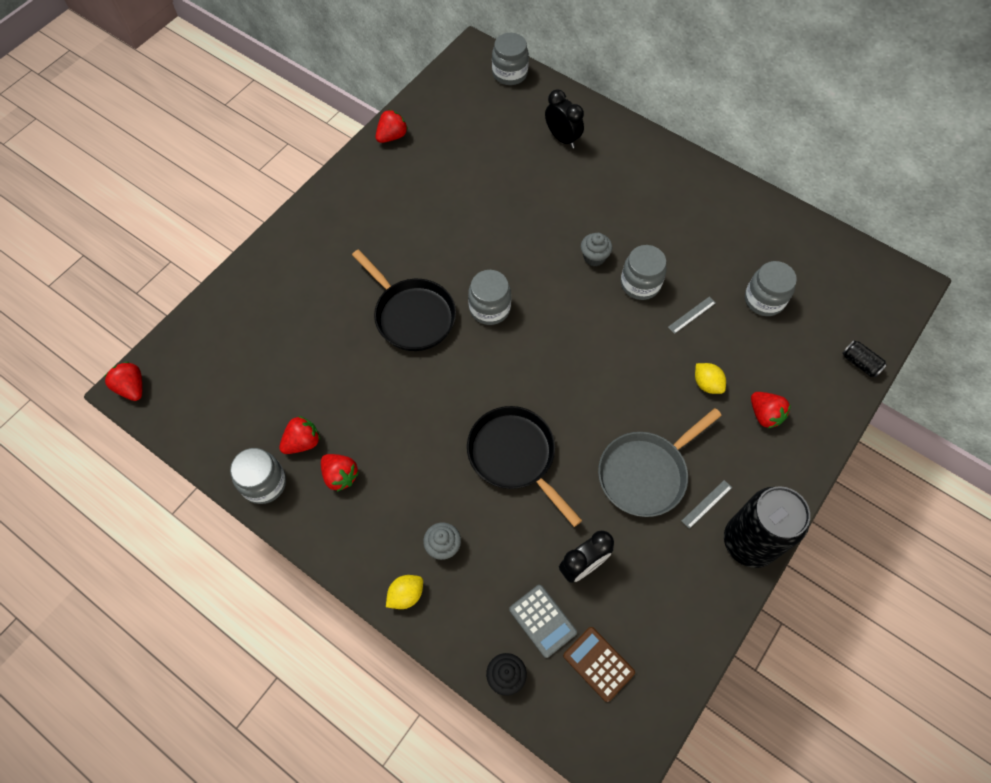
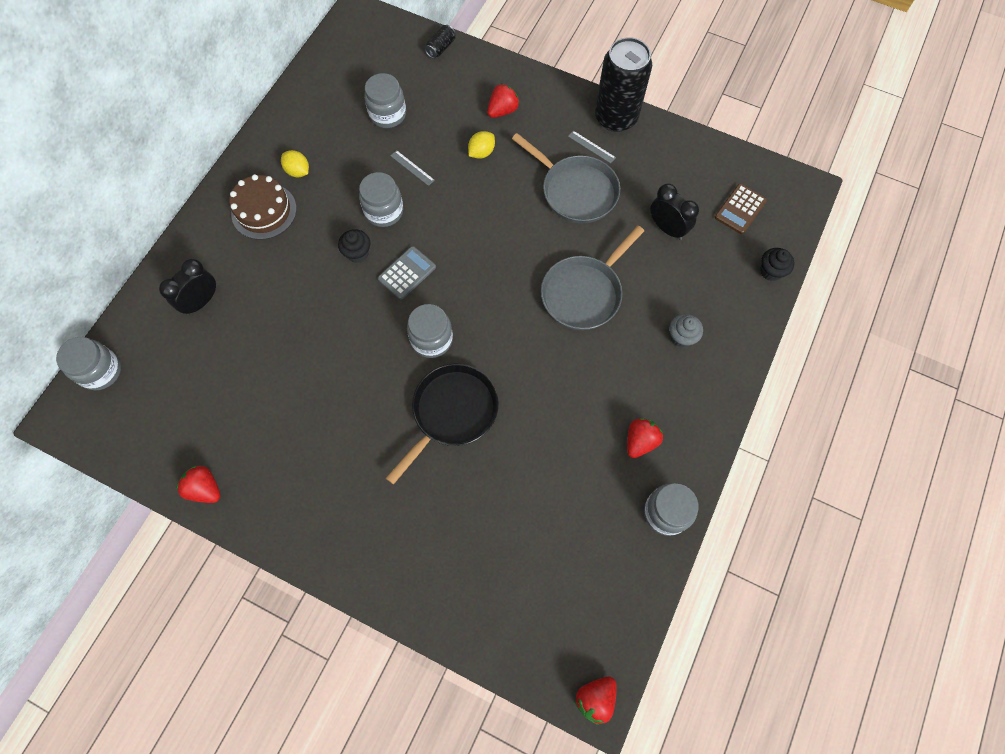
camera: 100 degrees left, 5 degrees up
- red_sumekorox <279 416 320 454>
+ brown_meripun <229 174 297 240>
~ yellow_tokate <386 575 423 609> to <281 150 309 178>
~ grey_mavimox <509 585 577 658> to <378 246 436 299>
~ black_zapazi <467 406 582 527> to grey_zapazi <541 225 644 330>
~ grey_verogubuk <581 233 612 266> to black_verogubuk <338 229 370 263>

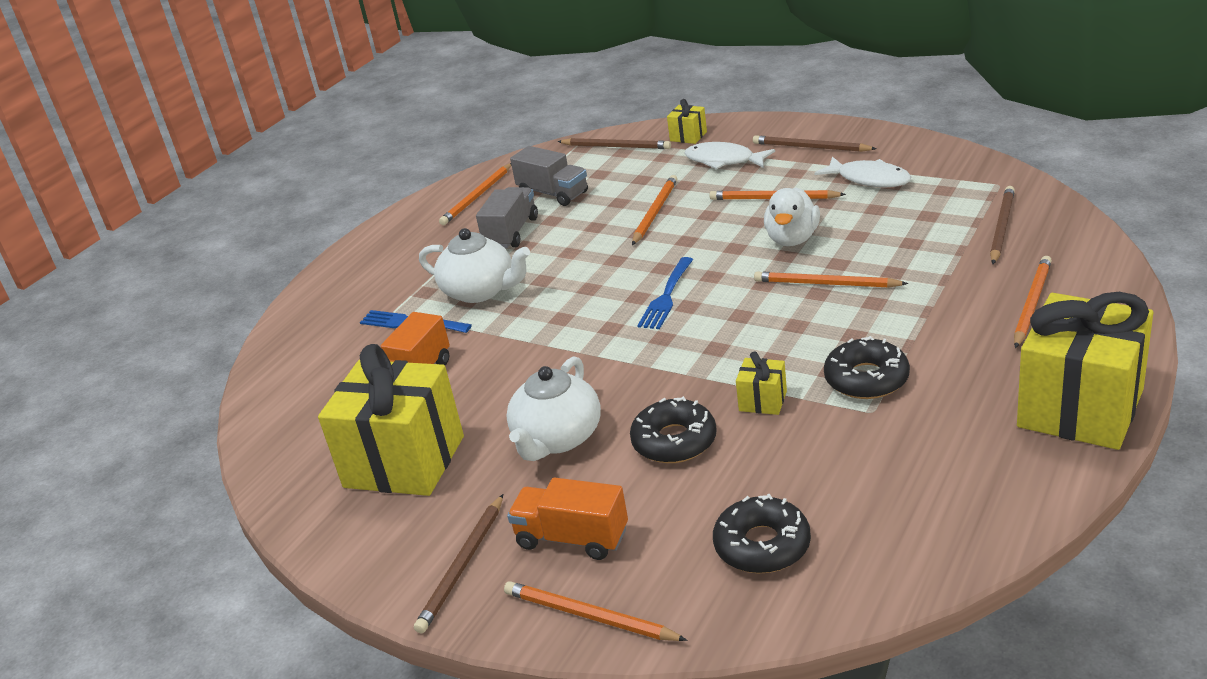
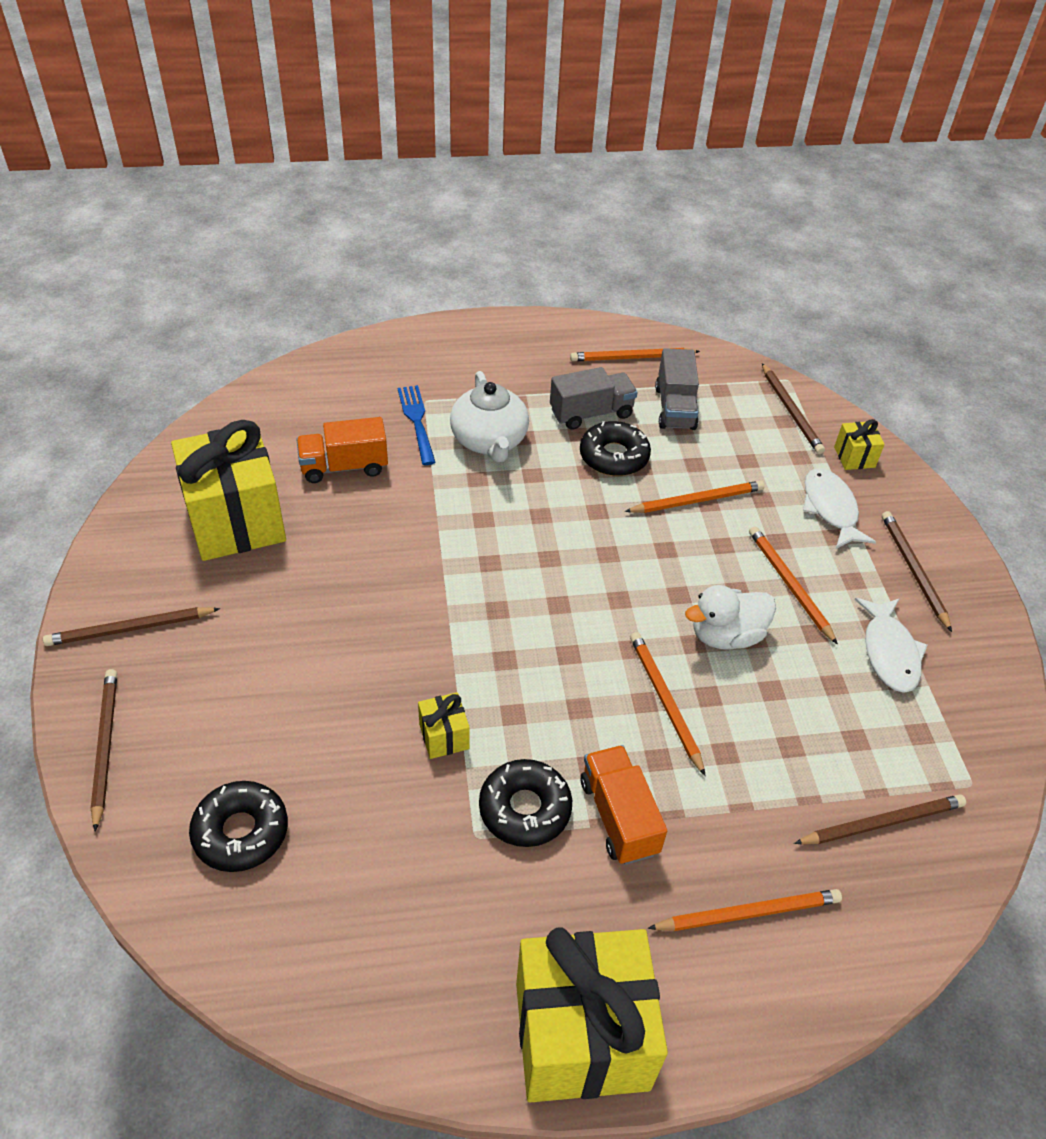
camera: 45 degrees right, 15 degrees up
- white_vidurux <506 357 601 461>
- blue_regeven <637 257 693 329>
~ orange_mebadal <507 477 628 560> to <581 745 667 865>
~ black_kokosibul <630 396 717 463> to <580 421 651 476>
~ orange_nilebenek <504 581 687 641> to brown_nilebenek <91 669 117 832>

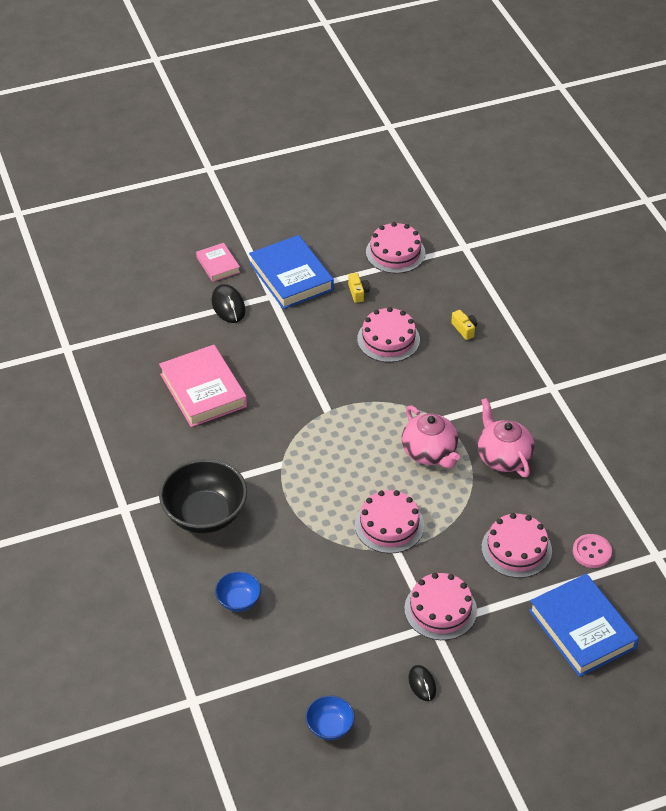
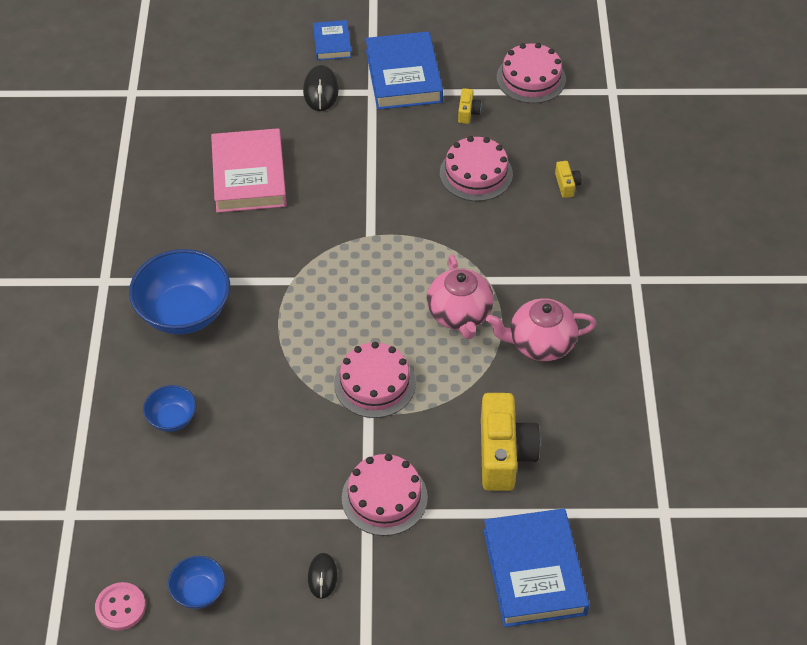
camera: 20 degrees right, 5 degrees up
~ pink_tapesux <573 534 612 568> to <95 582 146 631>
~ pink_meripun <482 513 552 578> to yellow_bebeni <481 393 541 491>
~ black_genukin <159 459 247 533> to blue_genukin <129 249 230 334>
~ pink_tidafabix <196 243 240 282> to blue_tidafabix <313 20 351 60>
~ pink_vidurux <478 398 535 477> = <486 298 597 361> 90 degrees counterclockwise

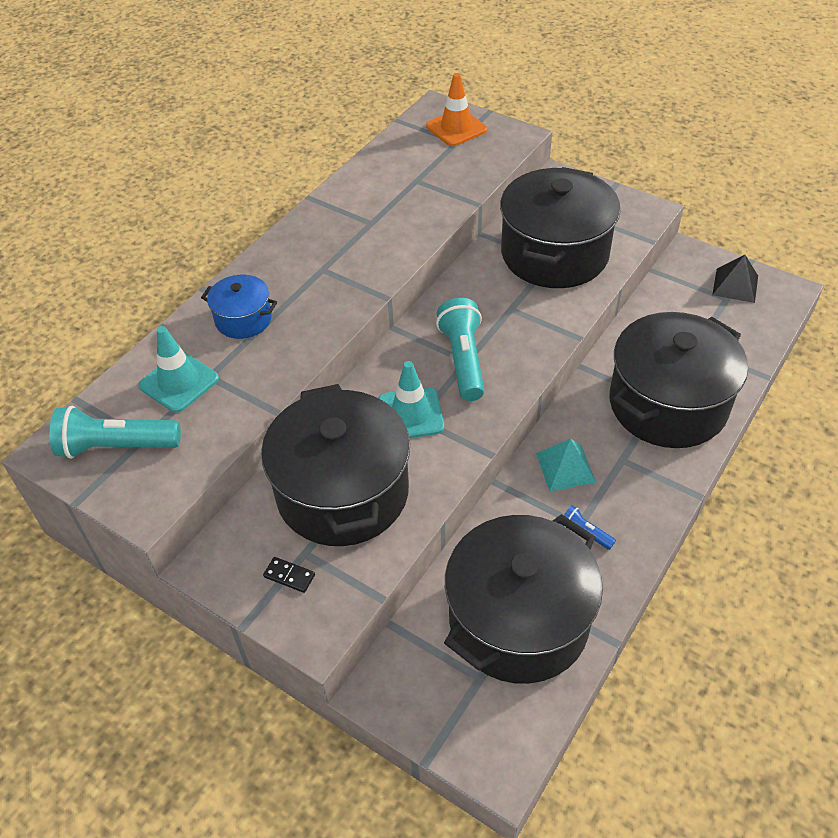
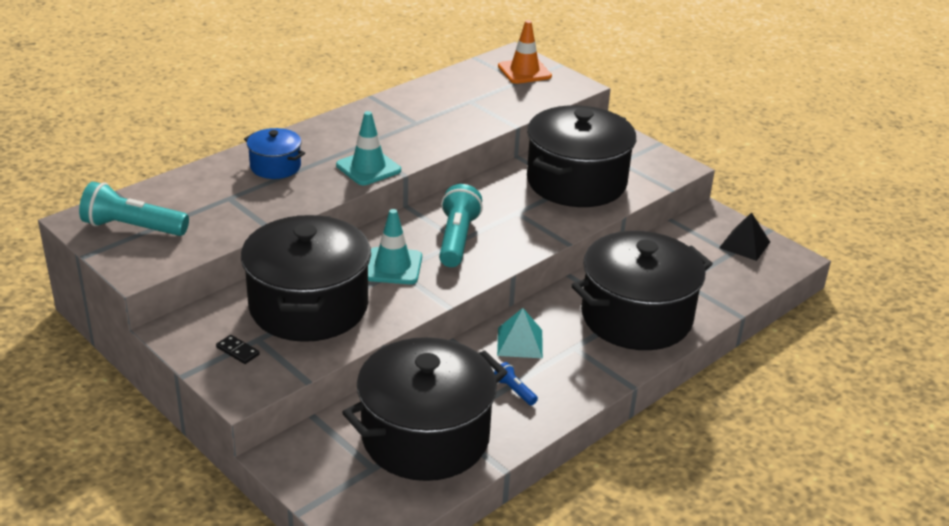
camera: 10 degrees right, 15 degrees down
~ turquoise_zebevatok <138 326 219 413> to <336 111 401 185>

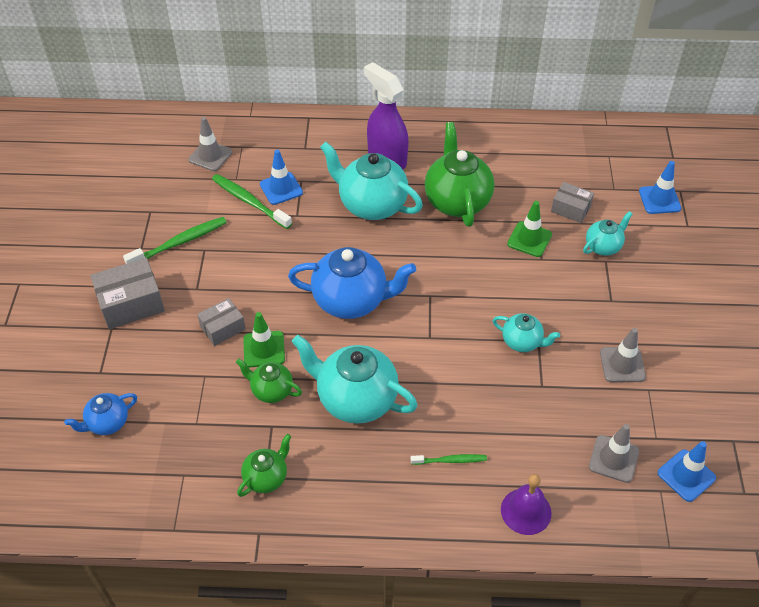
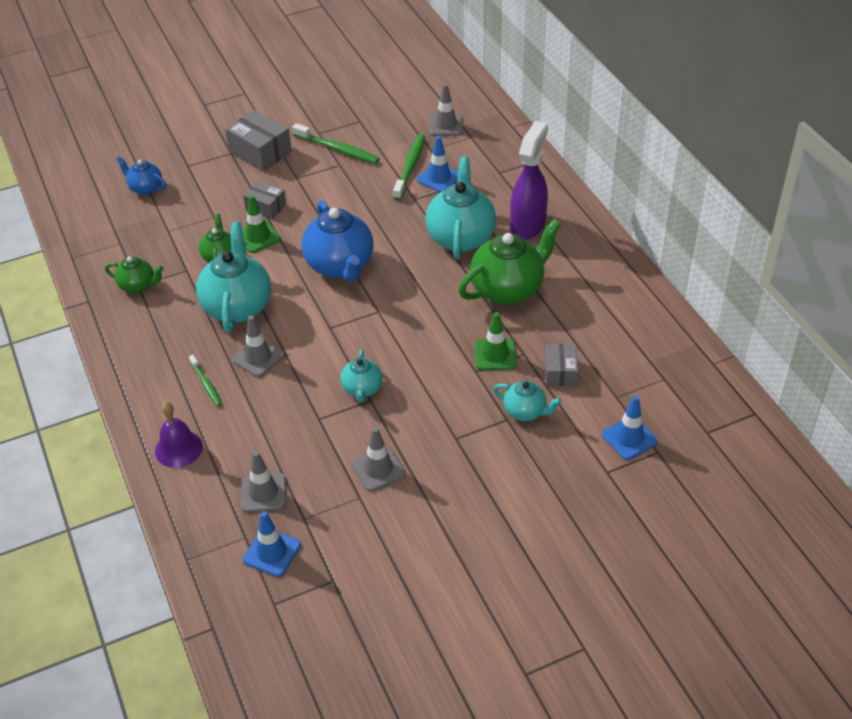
camera: 65 degrees right, 5 degrees down
+ grey_zebevatok <232 315 284 377>

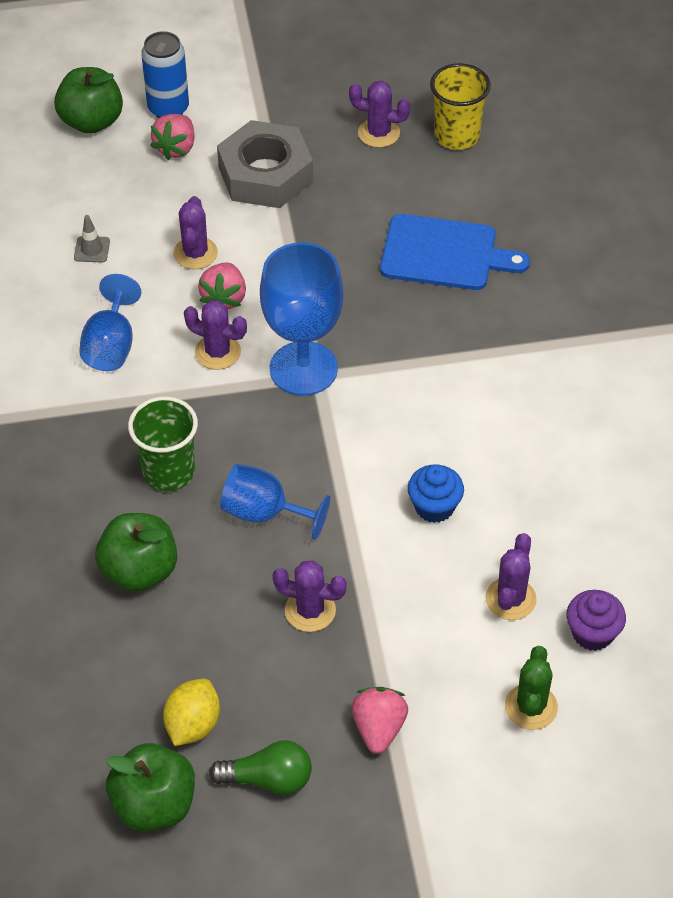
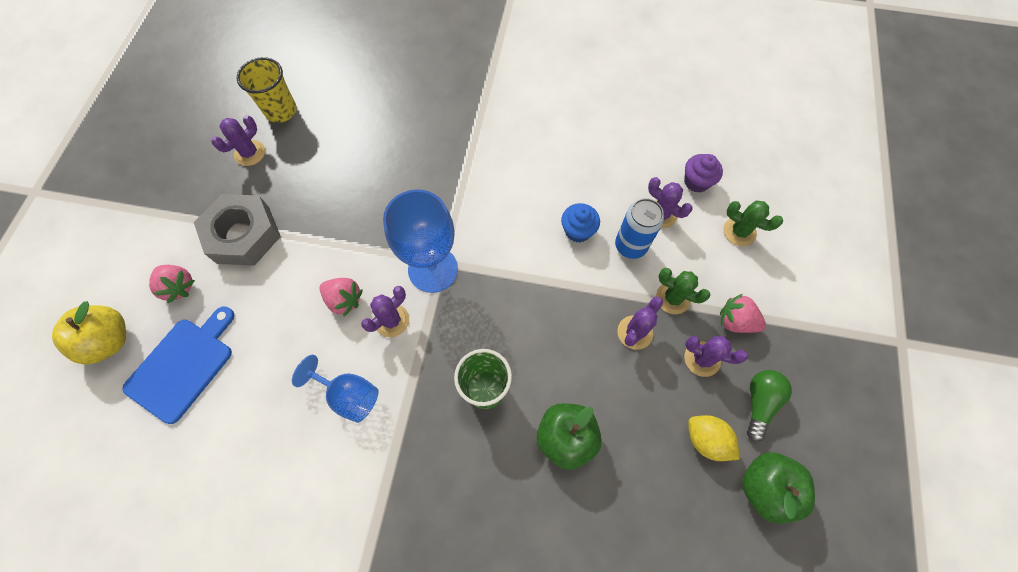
camera: 70 degrees left, 15 degrees up
- grey_zebevatok <74 215 110 263>
- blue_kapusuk <220 464 330 540>
+ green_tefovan <656 268 710 314>
~ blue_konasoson <141 31 189 118> to <615 198 664 259>
~ purple_tefovan <173 196 218 269> to <684 336 748 377>
~ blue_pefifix <380 214 530 290> to <122 306 234 424>
~ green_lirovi <54 67 123 134> to yellow_lirovi <52 301 126 365>

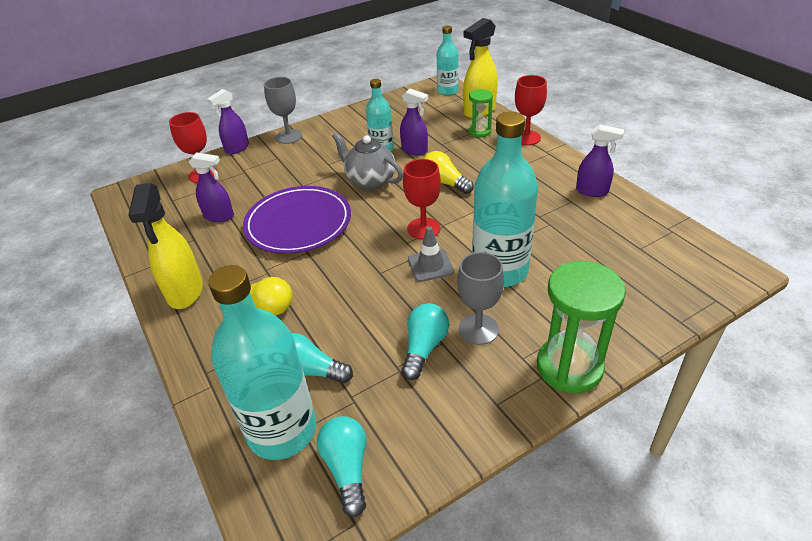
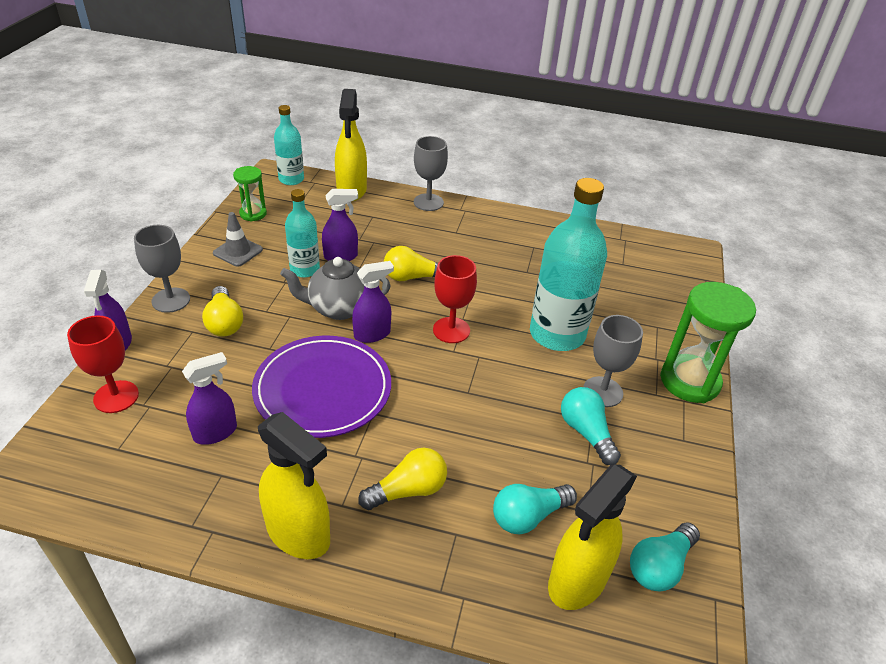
camera: 50 degrees left, 0 degrees up
+ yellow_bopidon <202 286 243 337>
~ grey_zebevatok <408 226 454 282> to <213 212 263 267>
~ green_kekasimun <468 89 493 137> to <233 166 267 222>
~ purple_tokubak <576 124 624 197> to <352 261 394 343>
~ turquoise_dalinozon <208 265 316 460> to yellow_tokubak <548 464 637 610>
~ red_kapusuk <515 75 547 145> to grey_kapusuk <414 136 448 211>
~ turquoise_bopidon <317 416 366 517> = <630 522 700 592> 75 degrees counterclockwise

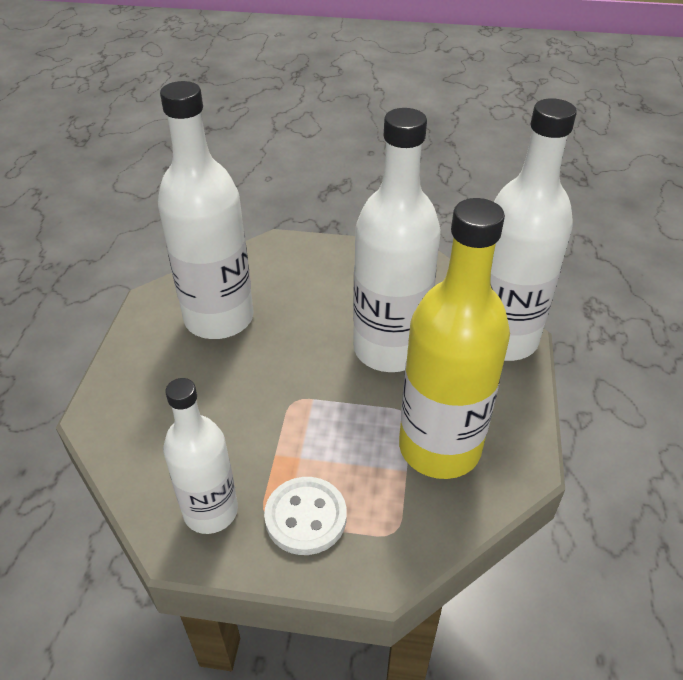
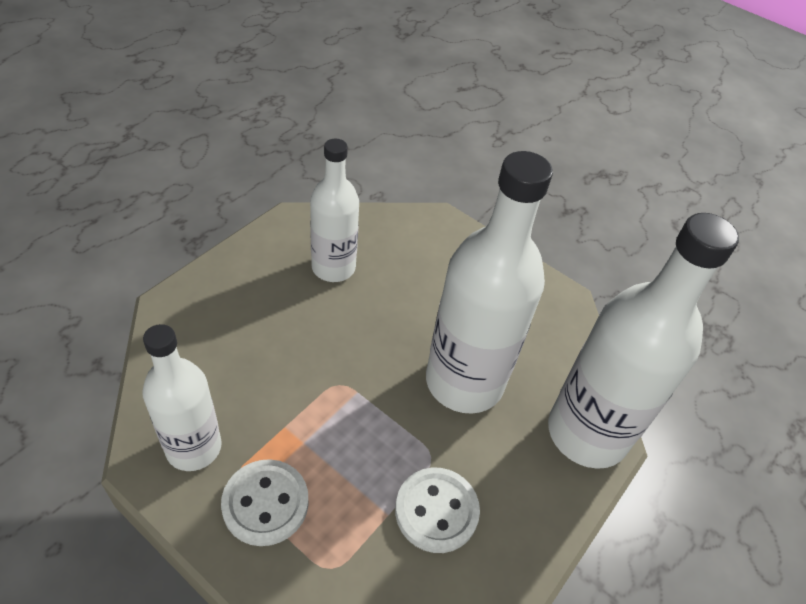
camera: 25 degrees right, 5 degrees up
~ yellow_dalinozon <399 198 510 479> to white_tapesux <395 468 480 553>
~ white_dalinozon <158 81 254 339> = <310 138 359 282> x0.62

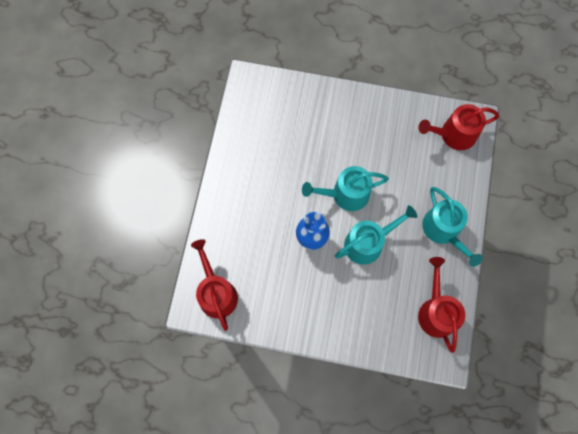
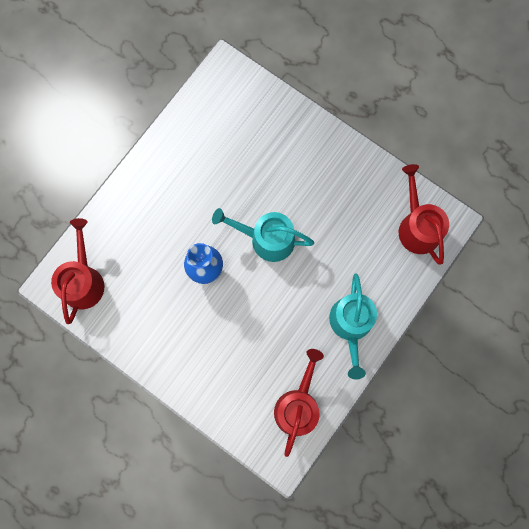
camera: 25 degrees right, 5 degrees up
- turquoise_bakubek <335 205 417 265>
~ red_bakubek <418 104 499 150> = <399 164 449 264> 60 degrees clockwise

